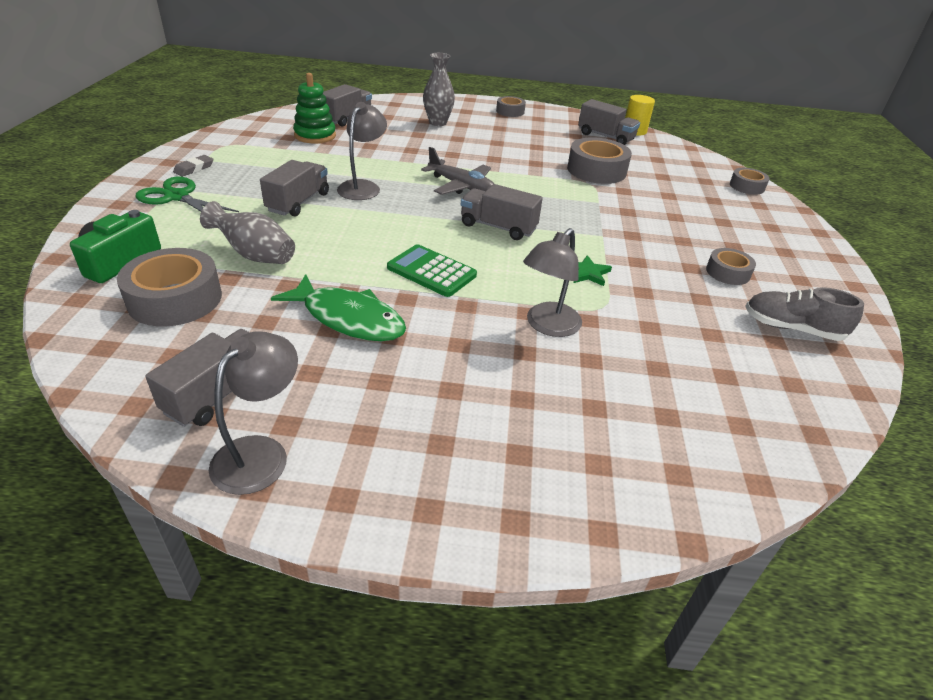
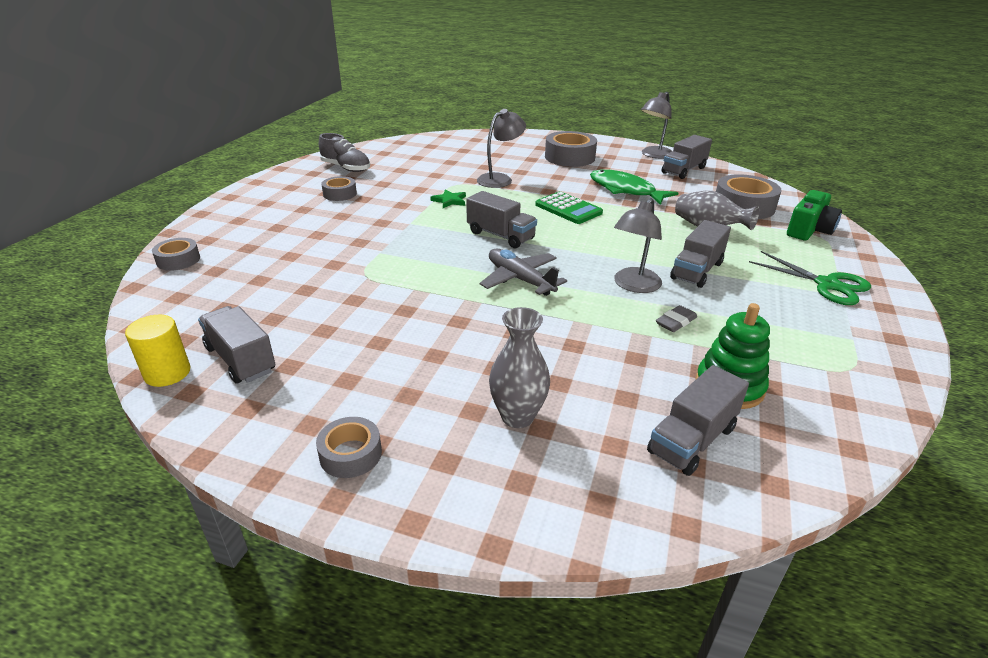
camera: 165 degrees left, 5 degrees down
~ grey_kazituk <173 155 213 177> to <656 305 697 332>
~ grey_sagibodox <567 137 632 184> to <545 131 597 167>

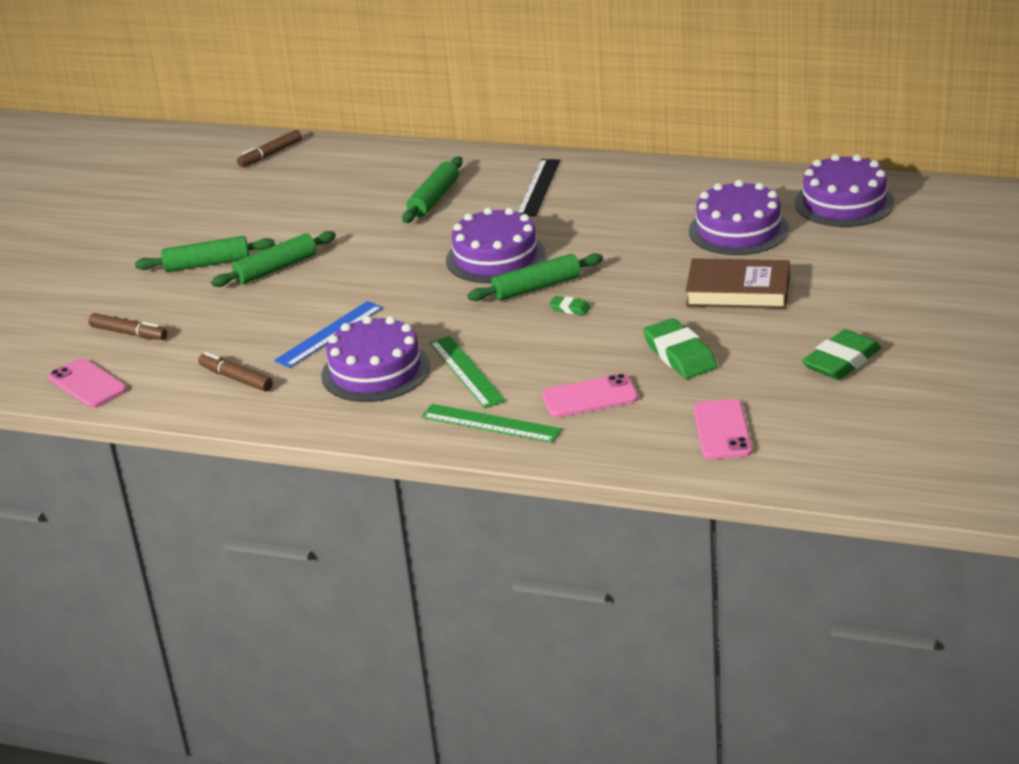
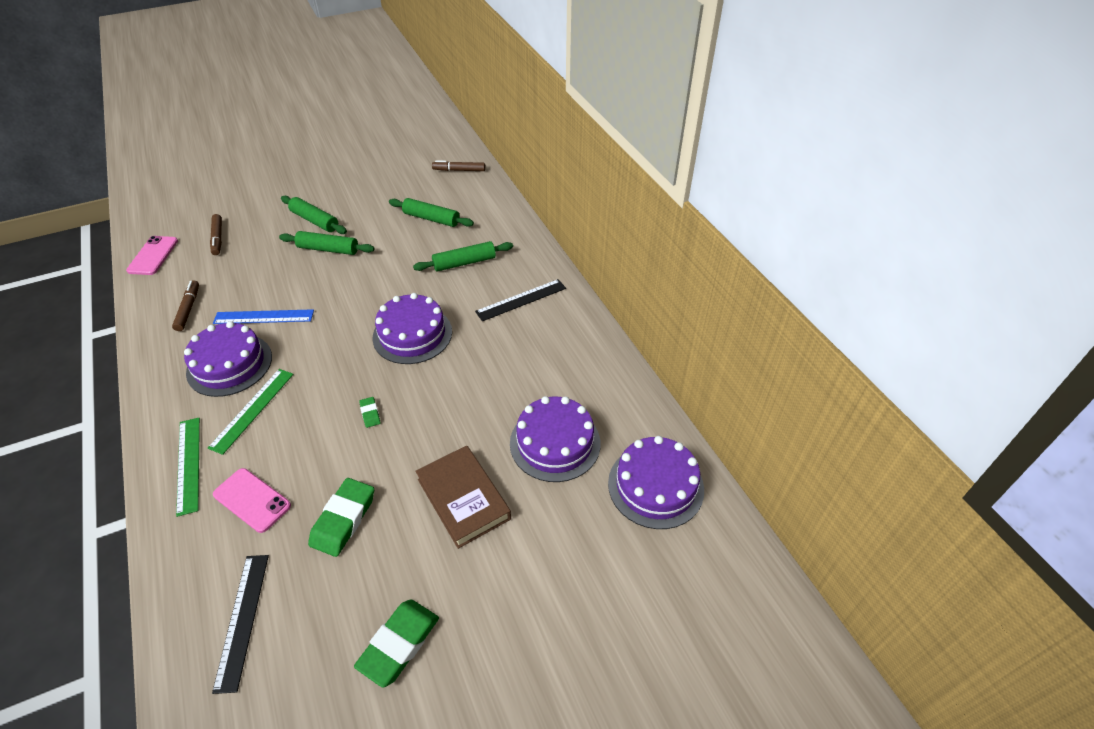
camera: 45 degrees right, 15 degrees up
~ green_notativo <468 253 603 301> to <389 198 474 227>
~ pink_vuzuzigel <694 399 752 460> to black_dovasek <212 555 269 694>
~ green_kazituk <802 329 881 380> = <354 599 439 688> 60 degrees counterclockwise

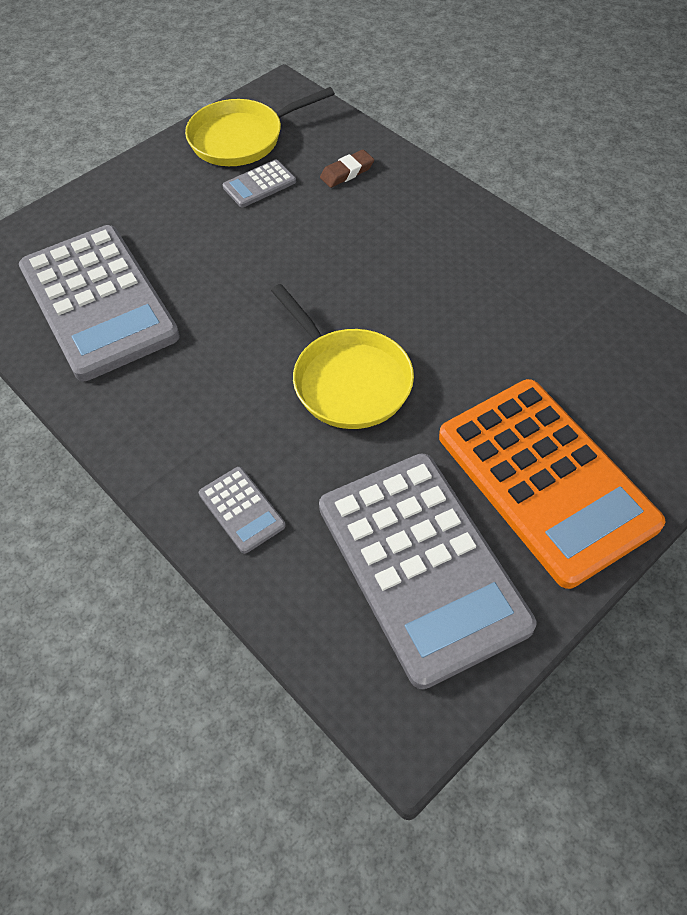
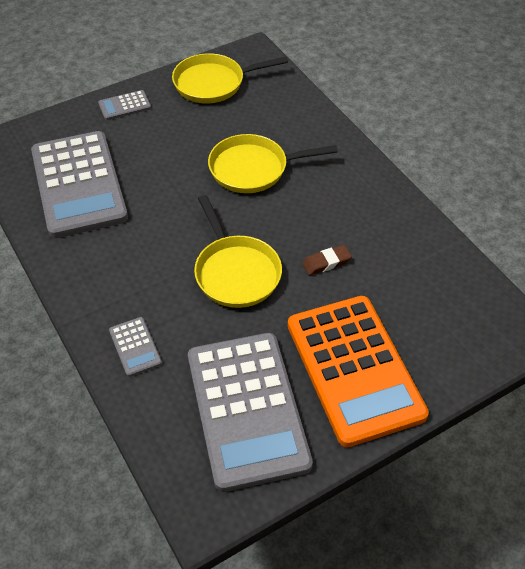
camera: 10 degrees right, 5 degrees down
+ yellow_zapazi <208 134 338 193>
~ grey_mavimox <223 160 296 207> to <98 90 151 120>
~ brown_kazituk <320 150 374 188> to <302 245 352 275>

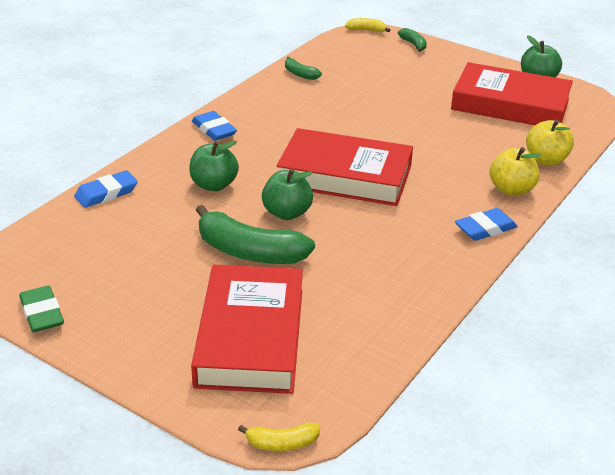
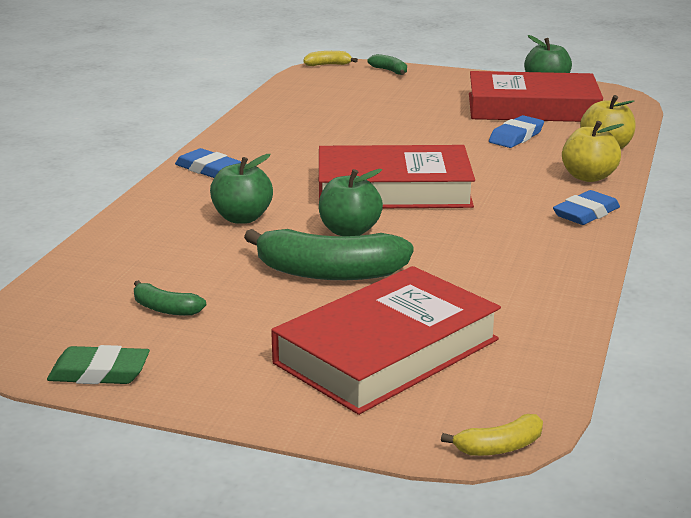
camera: 15 degrees left, 10 degrees down
~ blue_kazituk <74 170 138 208> to <489 115 544 148>
~ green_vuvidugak <285 57 322 80> to <134 280 206 316>
~ green_kazituk <20 286 64 332> = <47 345 150 384> 45 degrees counterclockwise
~ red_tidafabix <191 265 303 394> = <271 266 501 415> 60 degrees clockwise

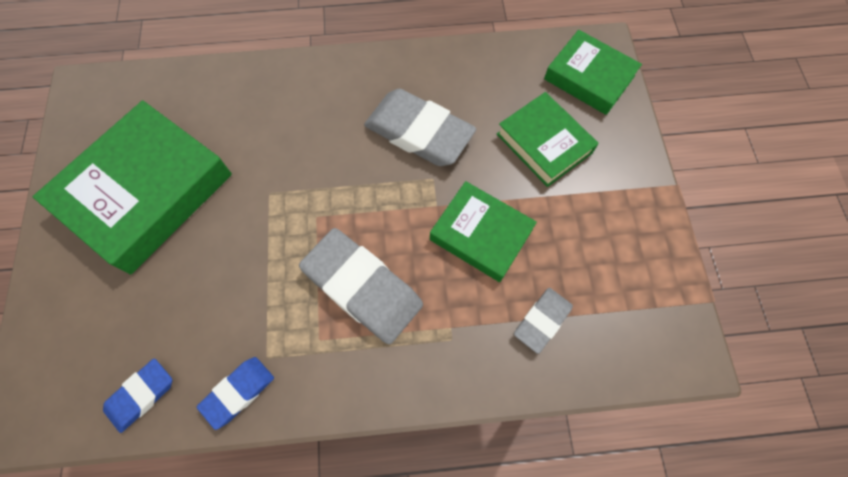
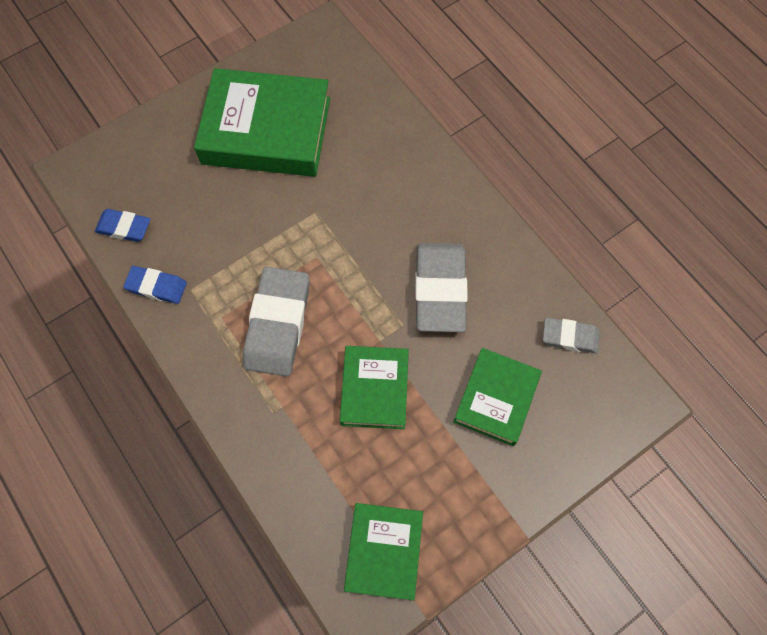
camera: 60 degrees right, 0 degrees up
~ grey_kazituk <514 288 573 354> to <543 318 600 353>
~ green_tidafabix <544 30 642 115> to <344 503 423 600>

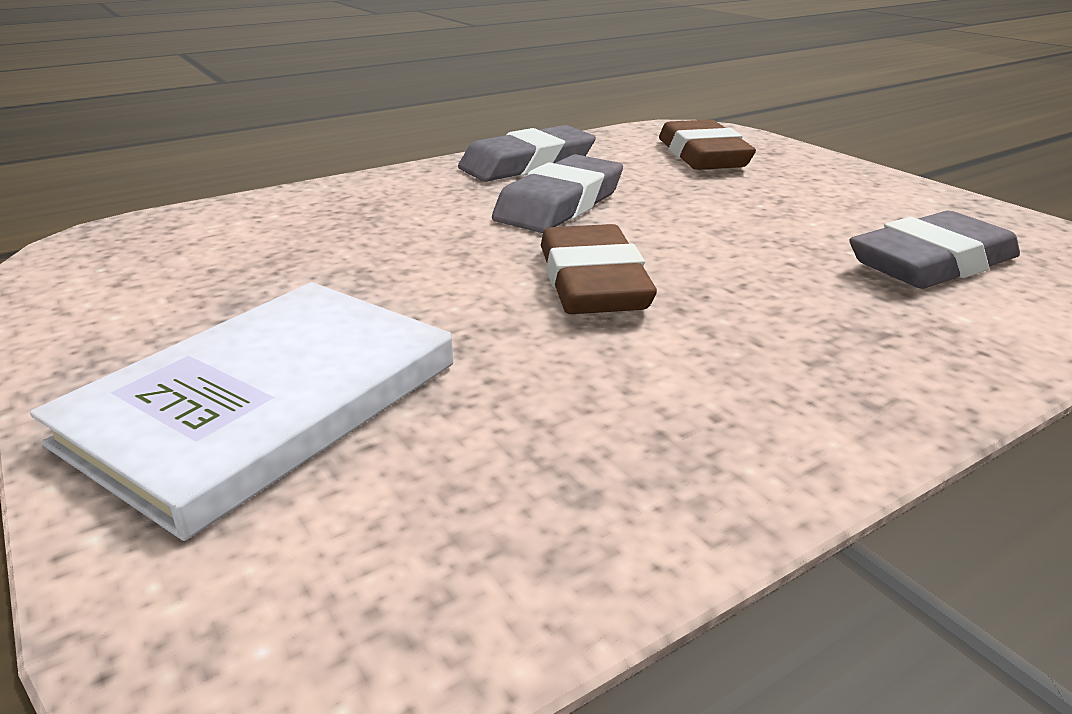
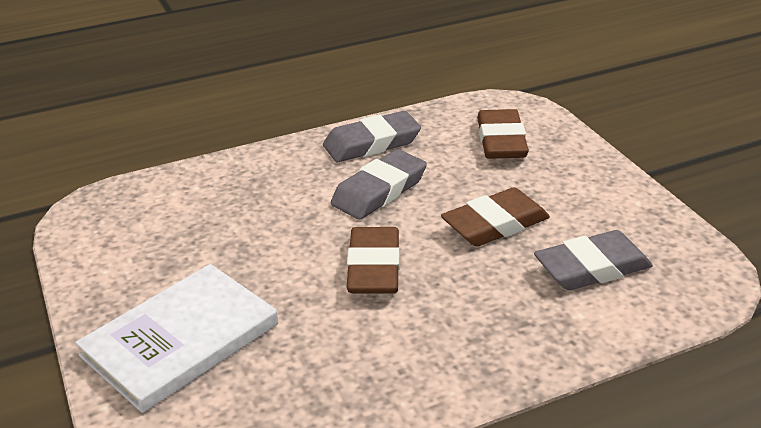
camera: 10 degrees right, 5 degrees up
+ brown_kazituk <441 188 550 246>

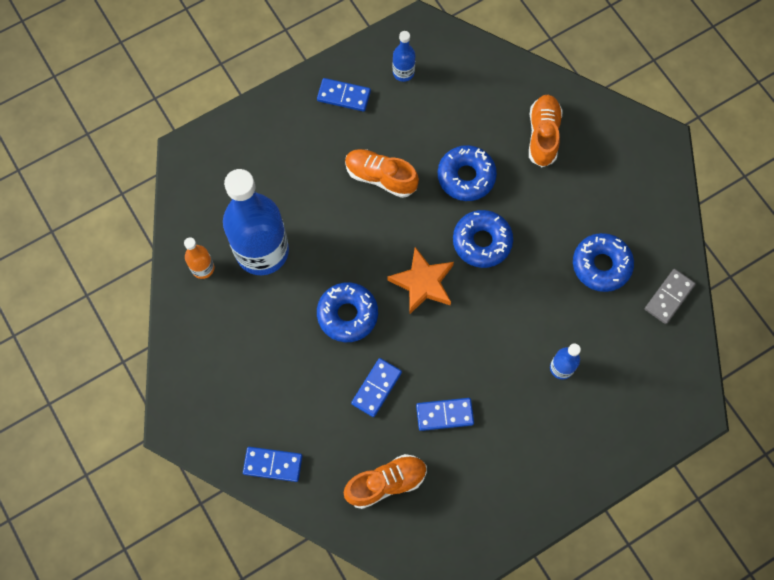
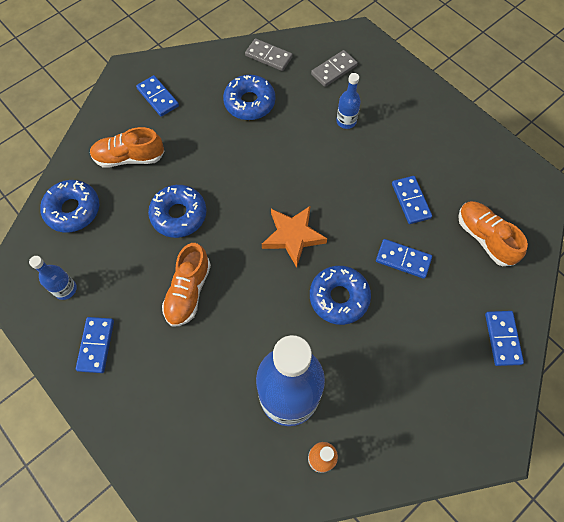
camera: 100 degrees left, 5 degrees down
+ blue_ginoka <136 75 179 116>
+ grey_ginoka <311 50 358 87>
~ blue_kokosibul <453 210 513 268> to <40 180 99 233>

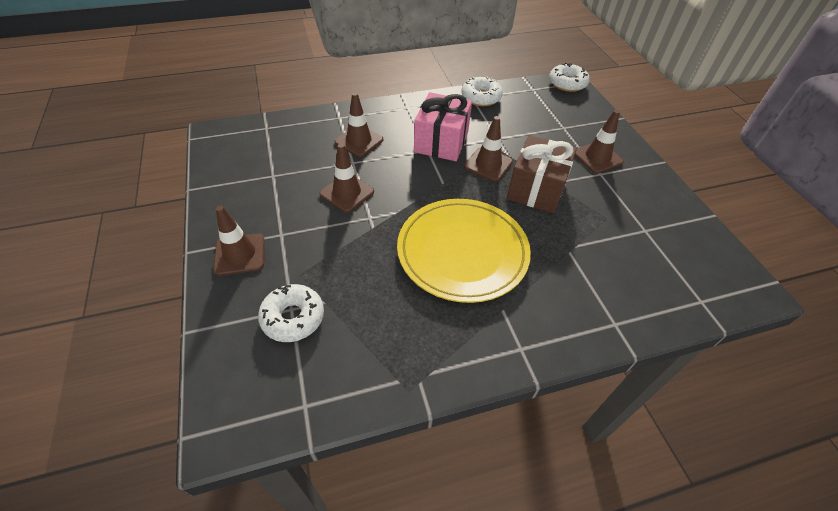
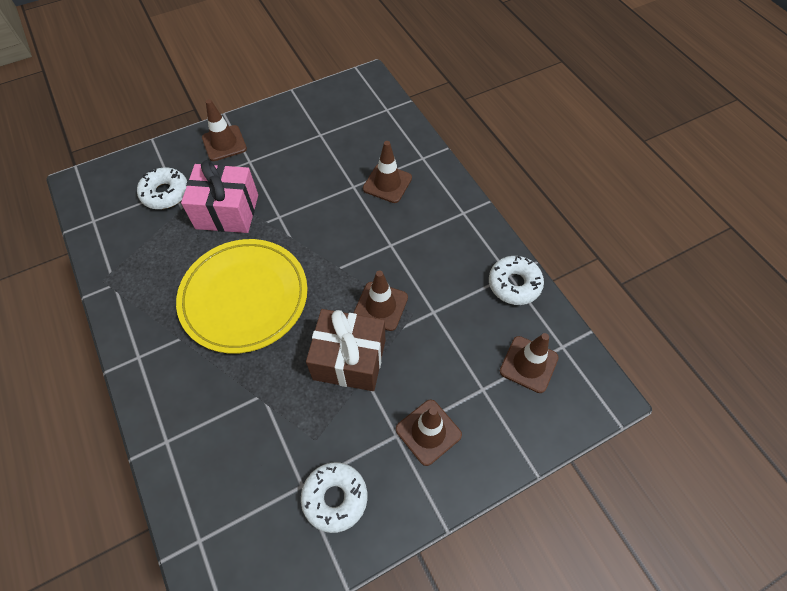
camera: 80 degrees right, 10 degrees up
~ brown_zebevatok <320 144 374 213> to <500 333 559 393>
~ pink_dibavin <414 92 472 161> to <181 160 258 233>
~ white_kokosibul <549 63 590 92> to <301 462 367 533>

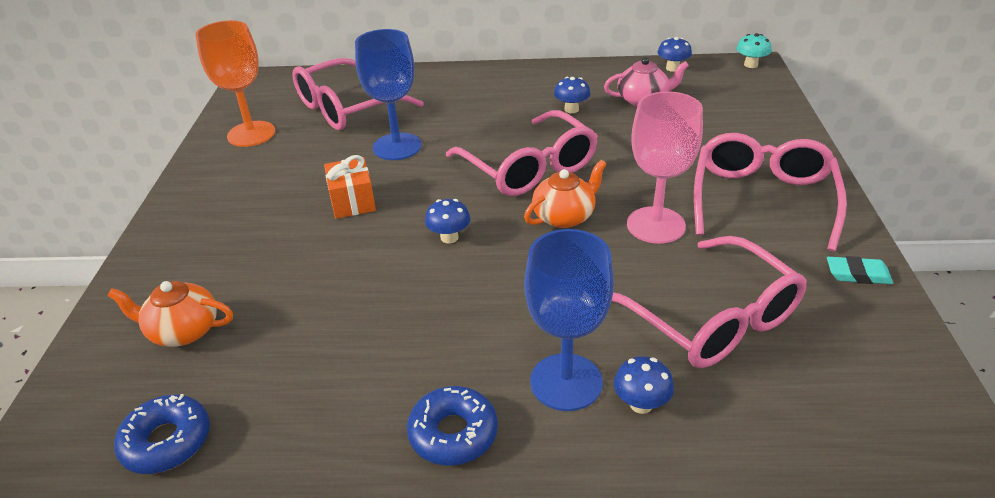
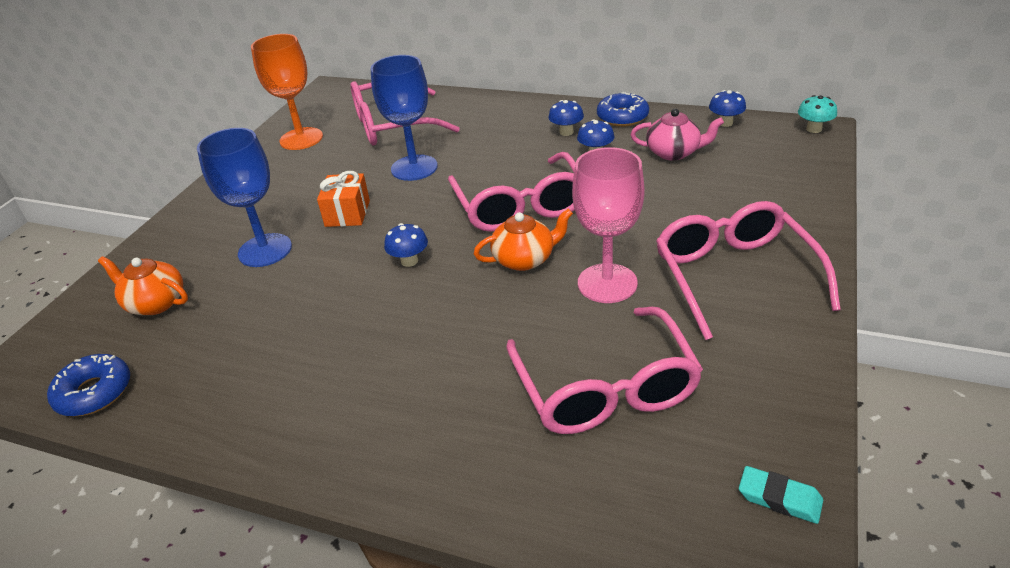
camera: 20 degrees right, 0 degrees up
~ blue_kokosibul <407 386 498 466> to <597 92 649 127>
~ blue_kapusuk <524 229 614 411> to <197 128 292 267>
~ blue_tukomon <614 356 674 414> to <548 100 584 136>
~ turquoise_kazituk <827 256 893 284> to <739 466 823 524>
~ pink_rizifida <694 133 847 251> = <656 201 841 340> 45 degrees counterclockwise

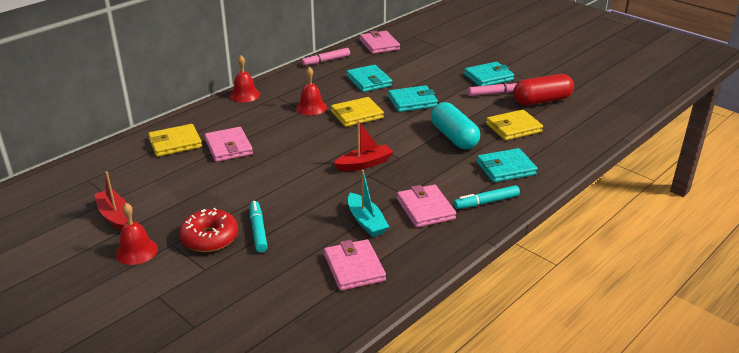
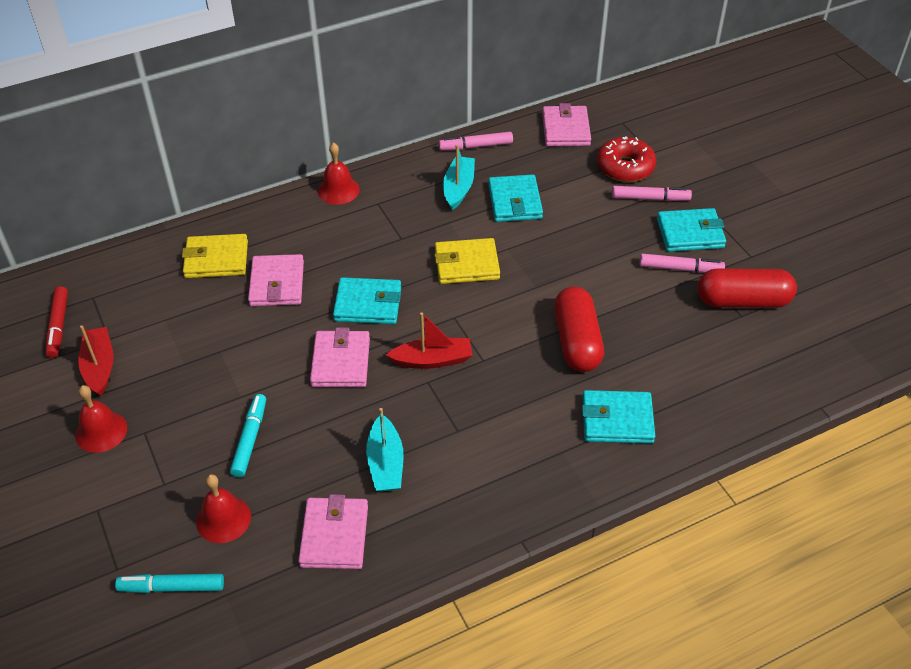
camera: 20 degrees right, 15 degrees up
- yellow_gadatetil <486 110 543 140>
+ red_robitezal <46 286 68 358>
+ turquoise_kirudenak <443 145 475 210>
+ pink_robitezal <612 186 692 201>
~ red_kokosibul <179 208 238 252> to <597 136 656 182>
~ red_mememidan <296 67 327 115> to <196 474 251 543>
~ turquoise_gadatetil <388 85 438 112> to <333 277 401 324>
~ pink_gadatetil <397 185 456 228> to <310 328 370 387>
~ turquoise_robitezal <453 185 520 209> to <115 574 224 593>
~ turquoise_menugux <431 102 480 149> to red_menugux <554 287 604 372>

